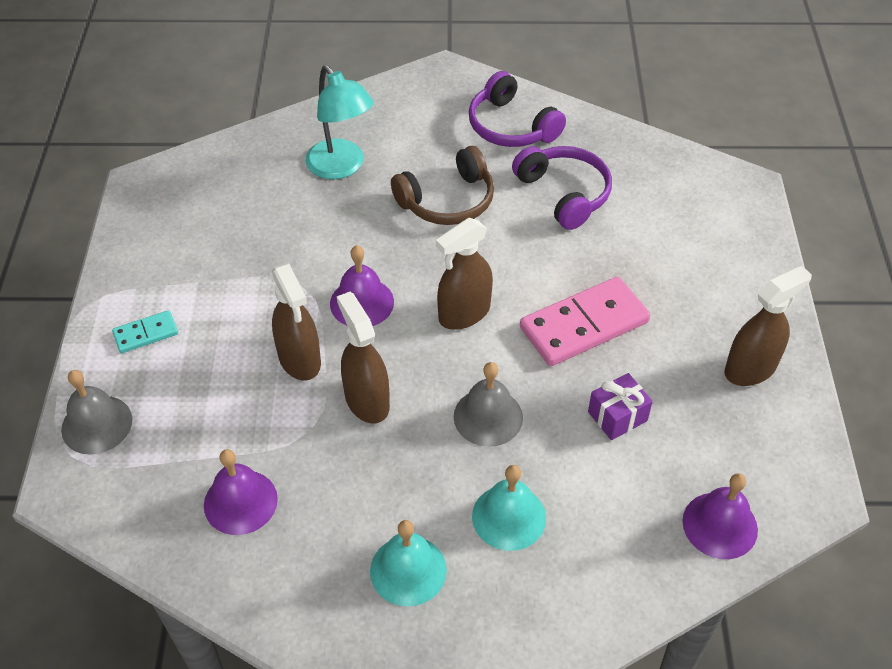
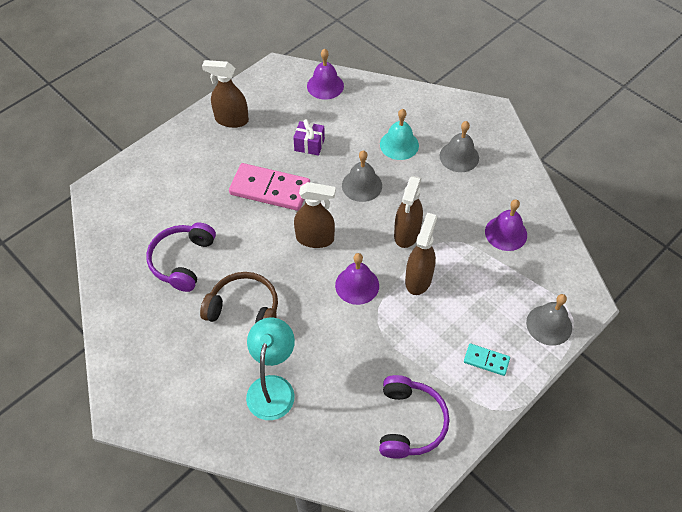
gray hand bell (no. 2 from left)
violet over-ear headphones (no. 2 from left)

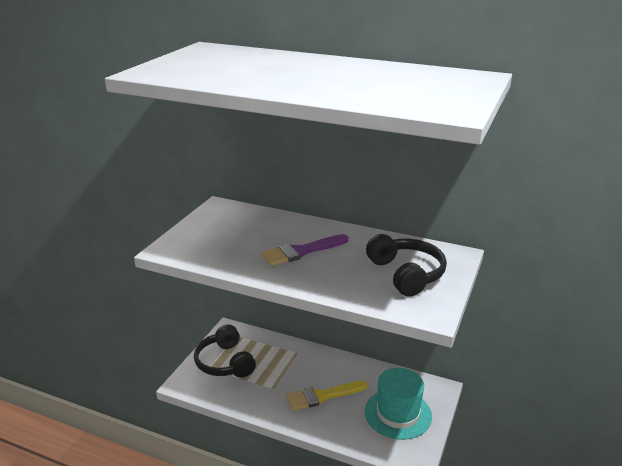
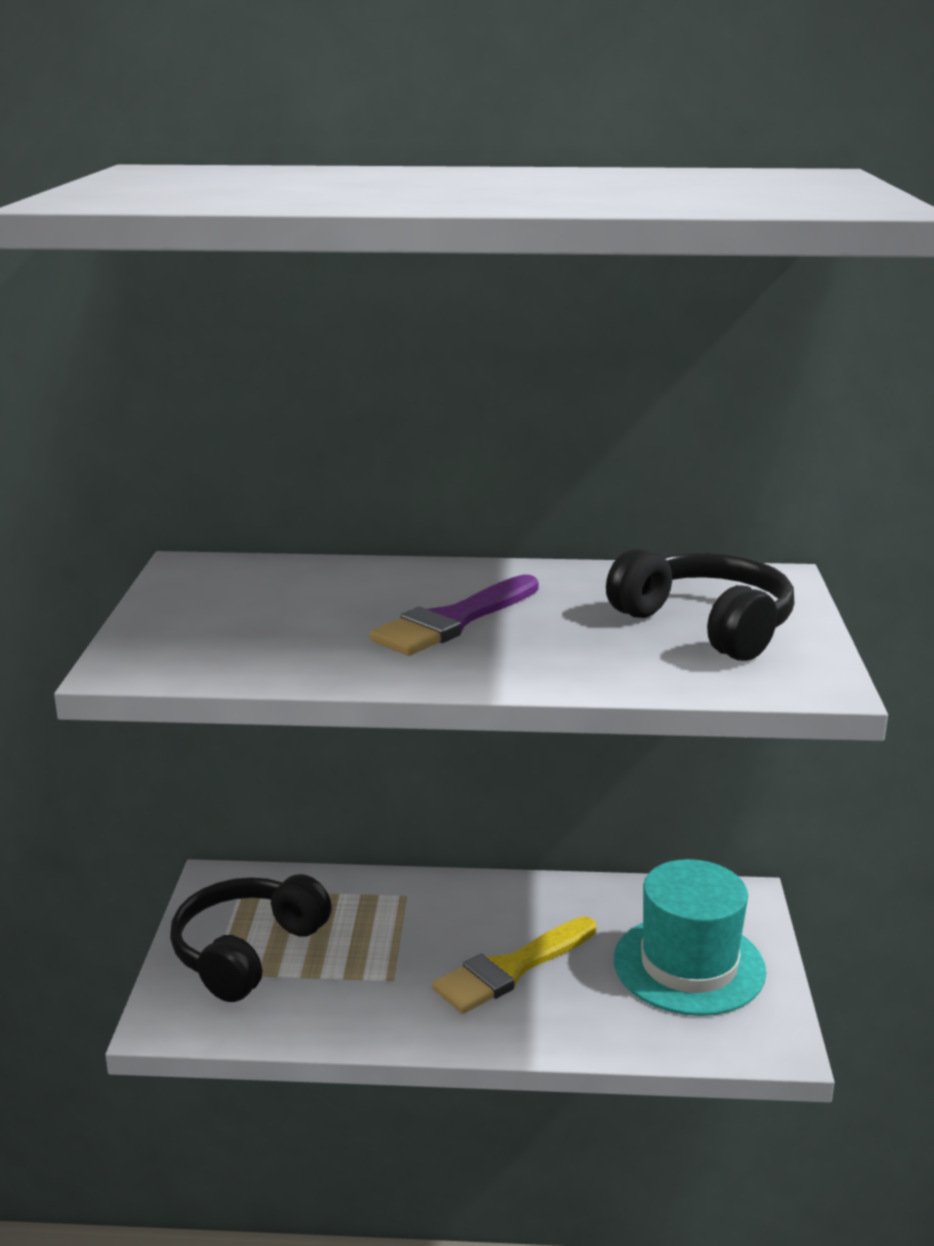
ebony over-ear headphones (no. 1 from left)

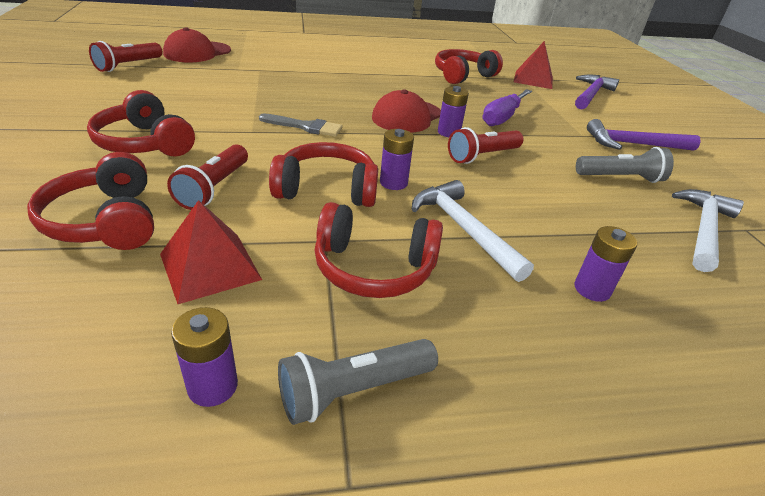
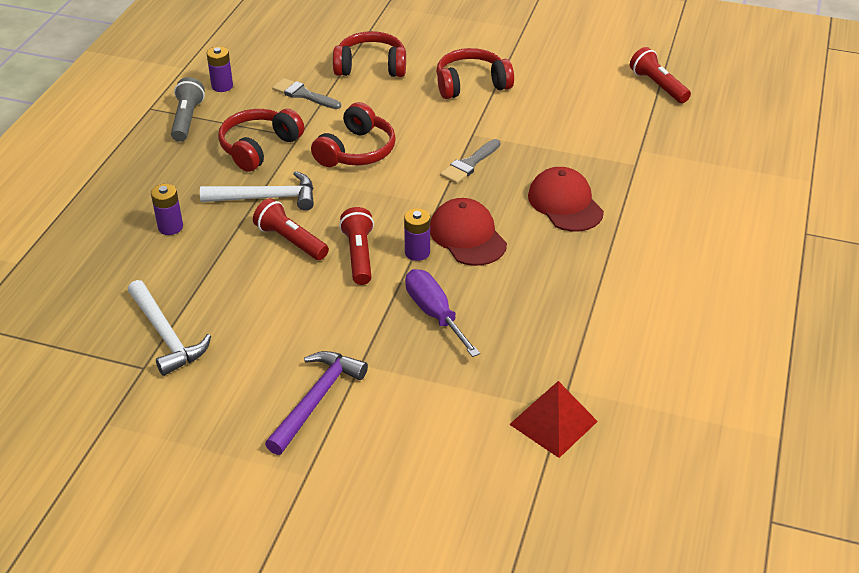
gray brush (no. 1 from left)
crimson baseball cap (no. 2 from left)
crimson torch (no. 1 from left)
violet battery (no. 2 from left in the first image)
crimson over-ear headphones (no. 5 from left in the first image)
violet hammer (no. 1 from left in the first image)
gray torch (no. 2 from left in the first image)

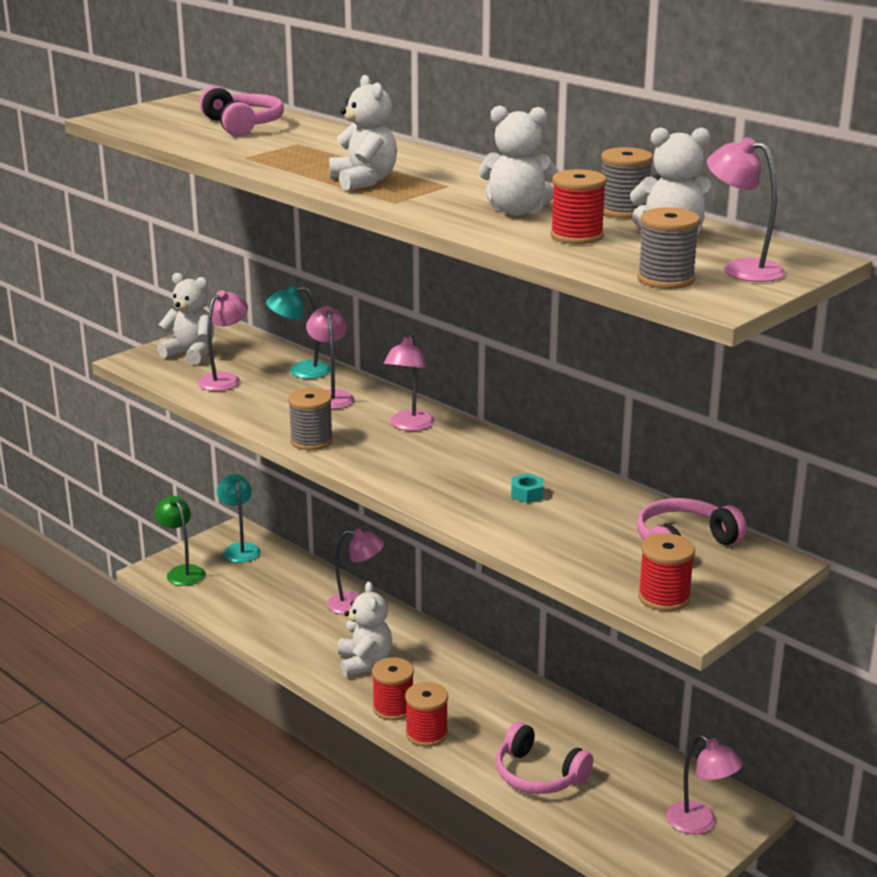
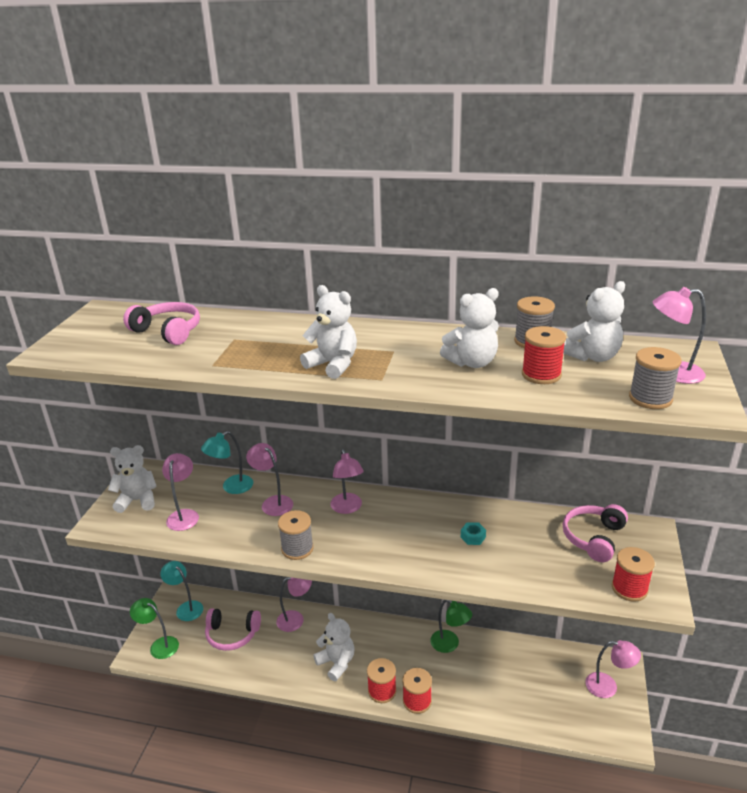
rose-pink over-ear headphones (no. 2 from left)
emerald reading lamp (no. 2 from left)

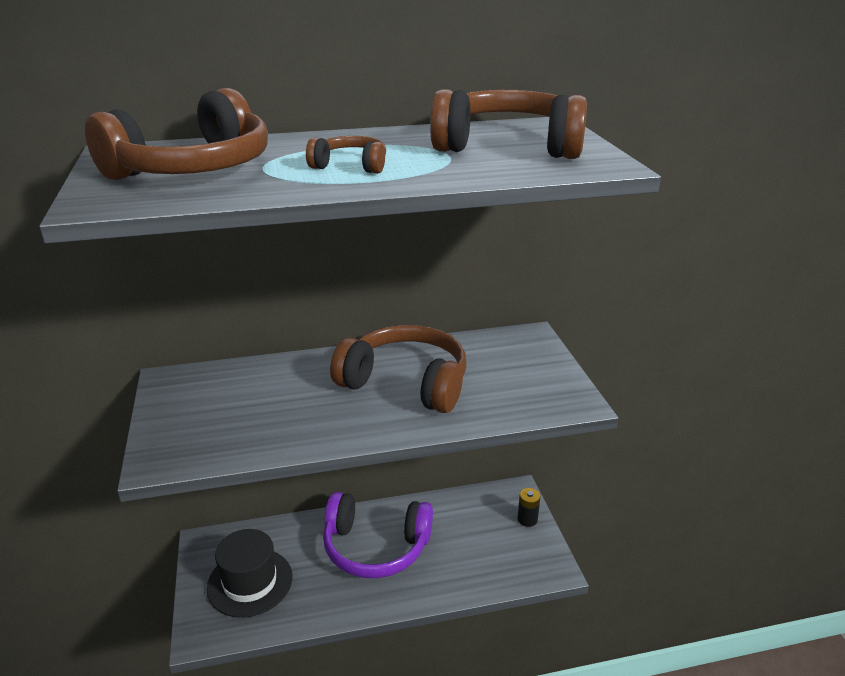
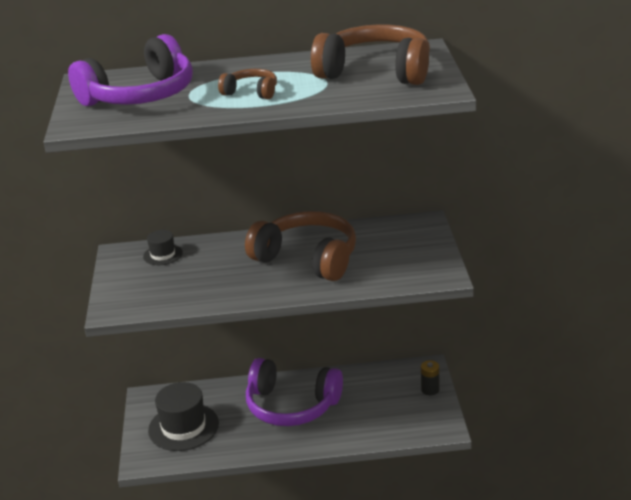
violet over-ear headphones (no. 1 from left)
ebony tall hat (no. 1 from left)

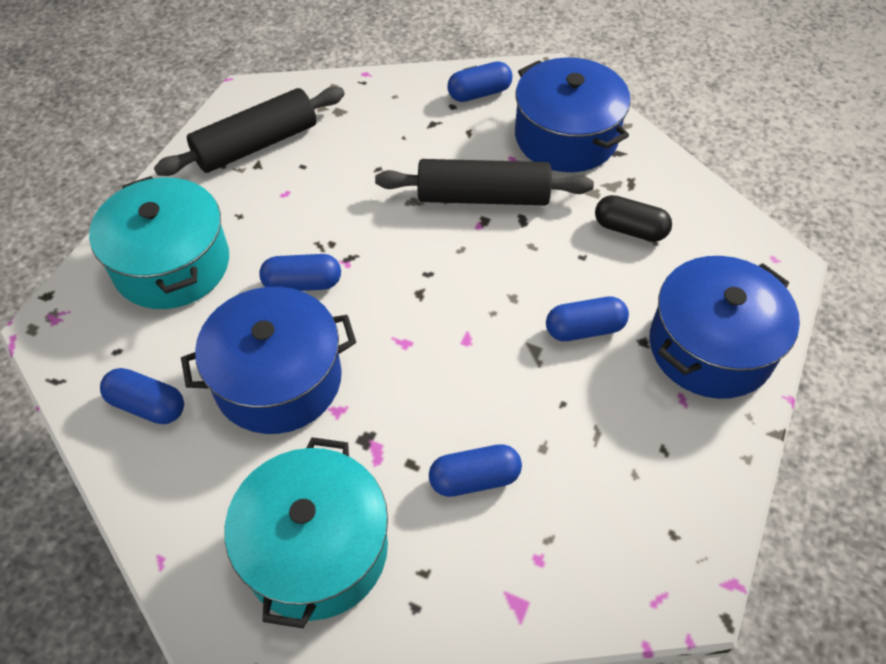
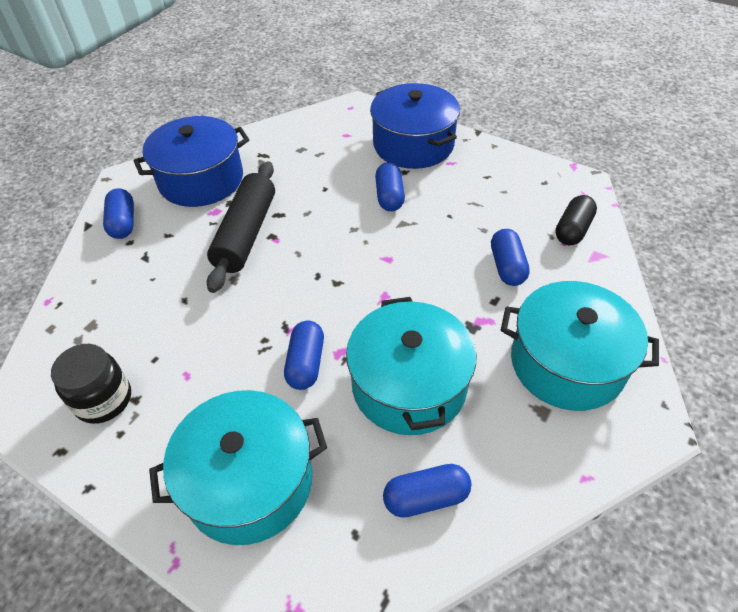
blue pill (no. 4 from left)
ebony jar
teal stockpot (no. 2 from left)
ebony pill

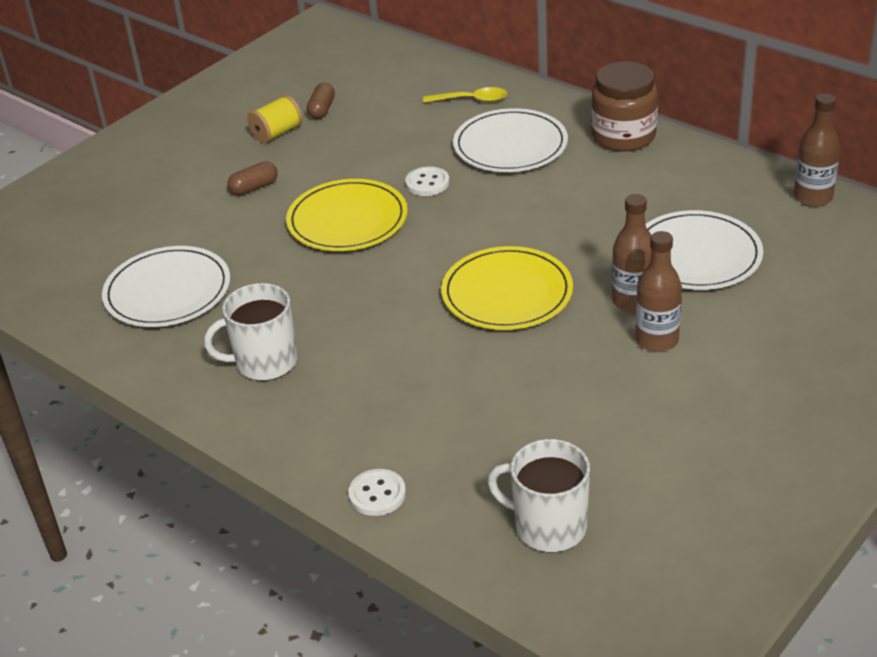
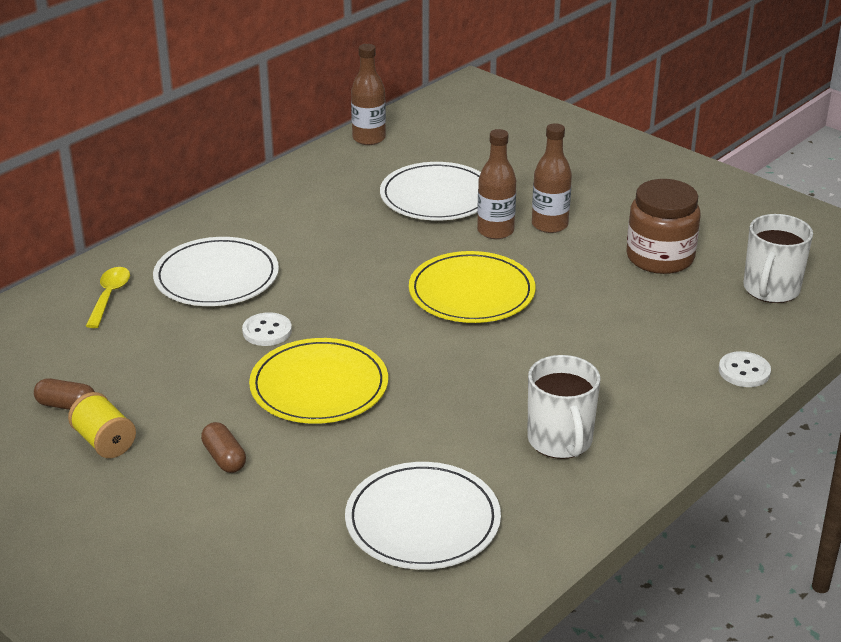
brown jar

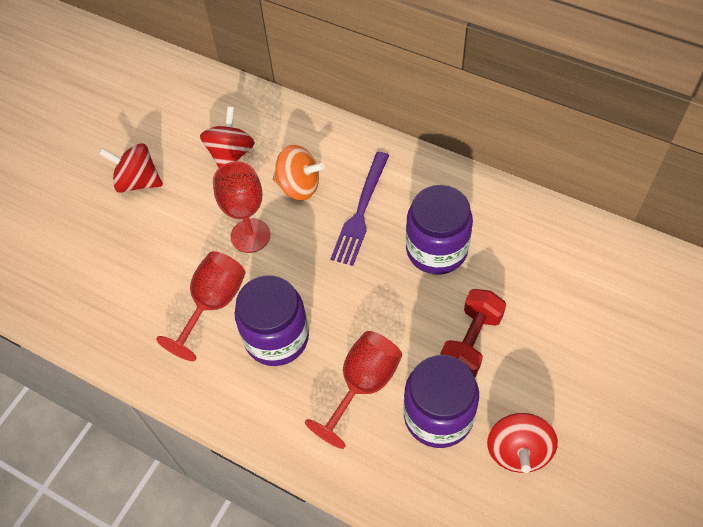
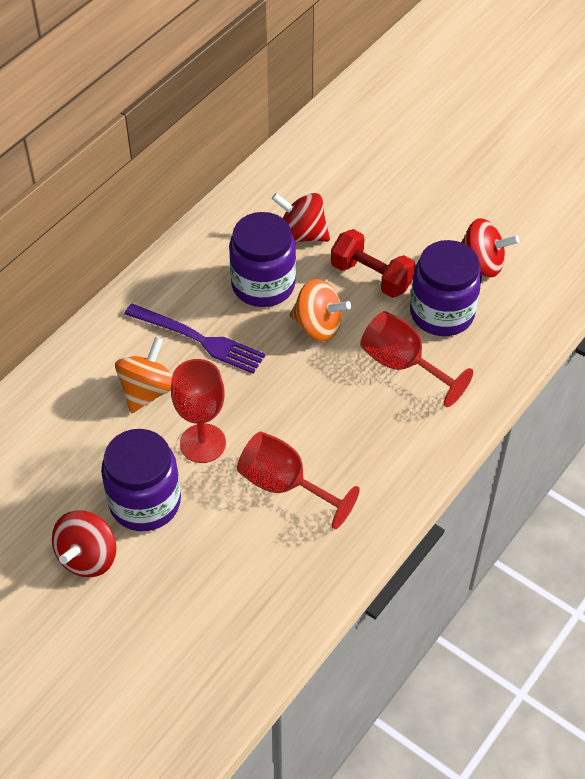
crimson whirligig (no. 2 from left)
violet jar (no. 1 from left)
orange-coloured whirligig (no. 2 from left)

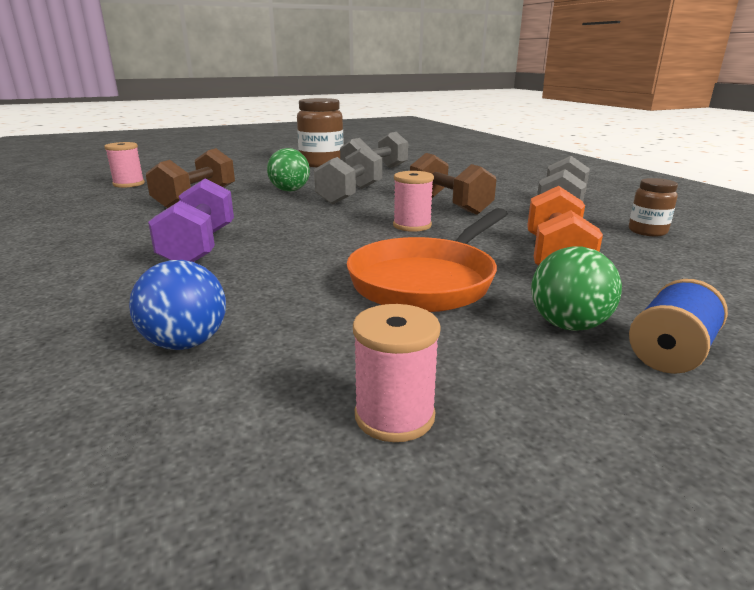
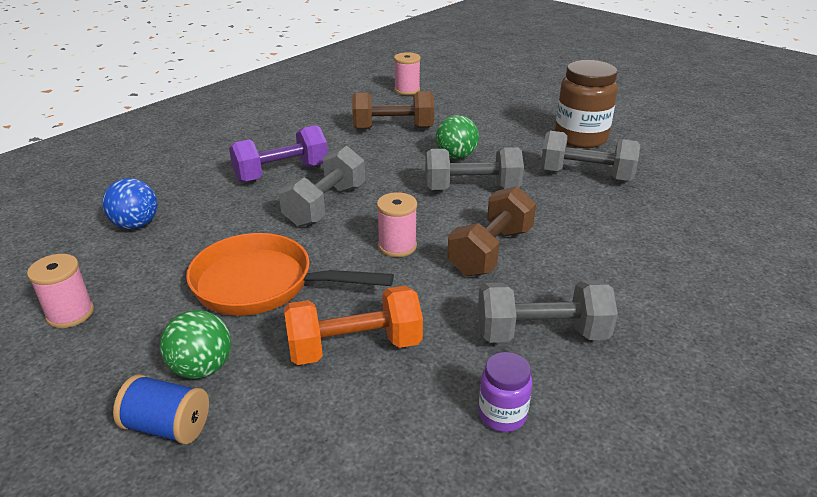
violet jar
gray hand weight (no. 1 from left)

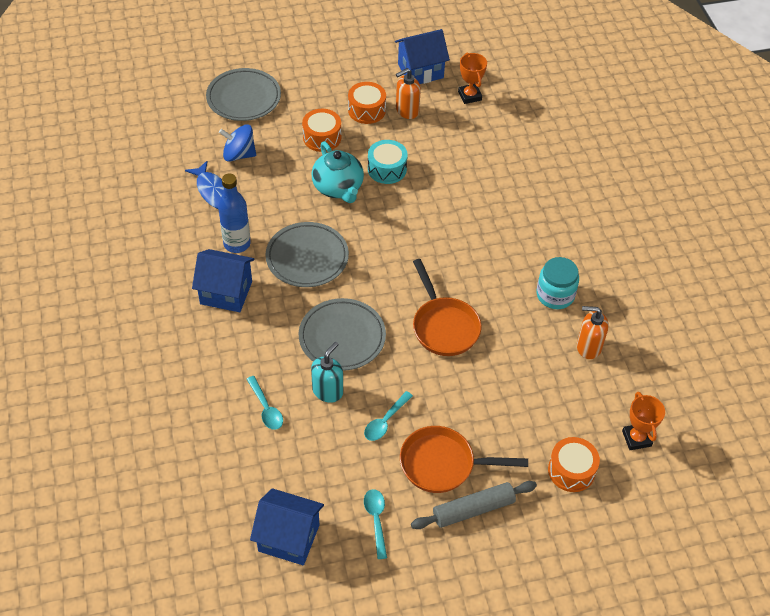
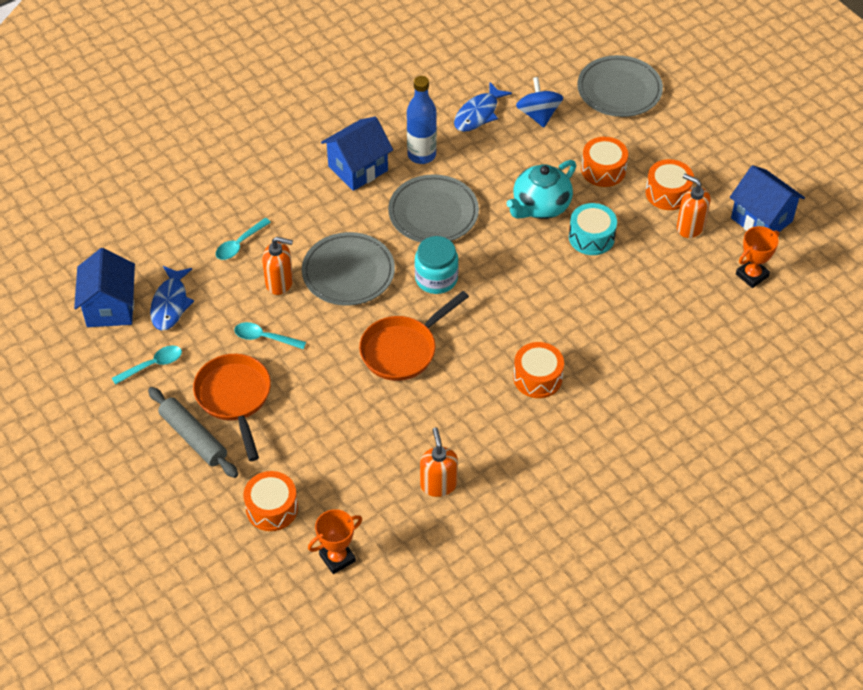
blue house (no. 2 from left)
orange-coloured soap pump (no. 1 from left)
teal jar
blue fish (no. 1 from left)
orange-coloured drum (no. 2 from left)

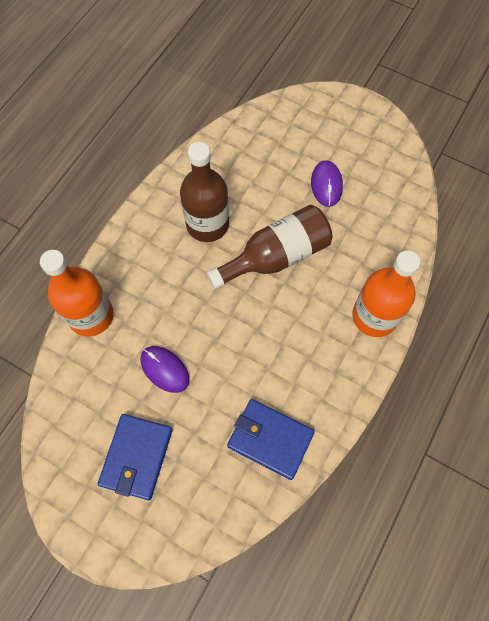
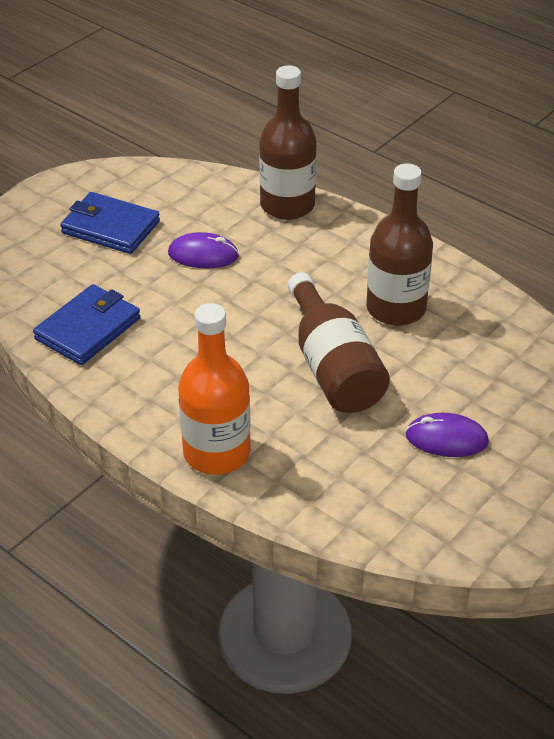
brown flask (no. 1 from left)
violet computer mouse (no. 1 from left)

